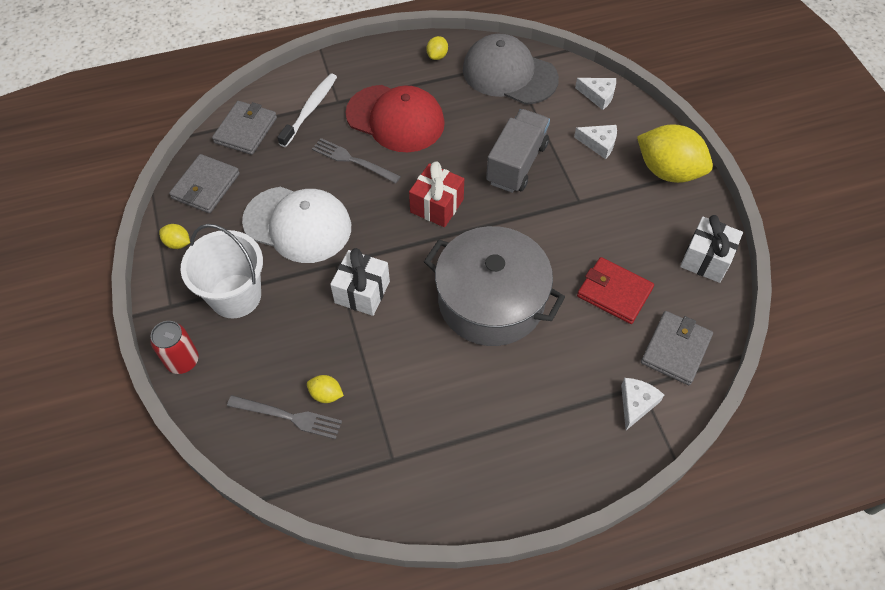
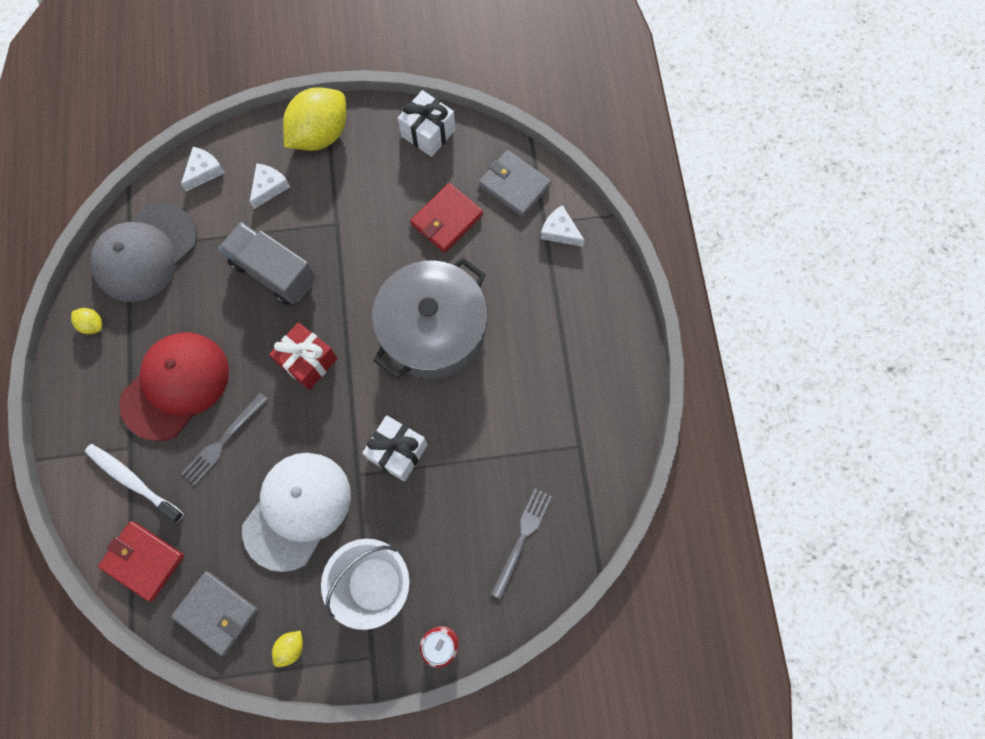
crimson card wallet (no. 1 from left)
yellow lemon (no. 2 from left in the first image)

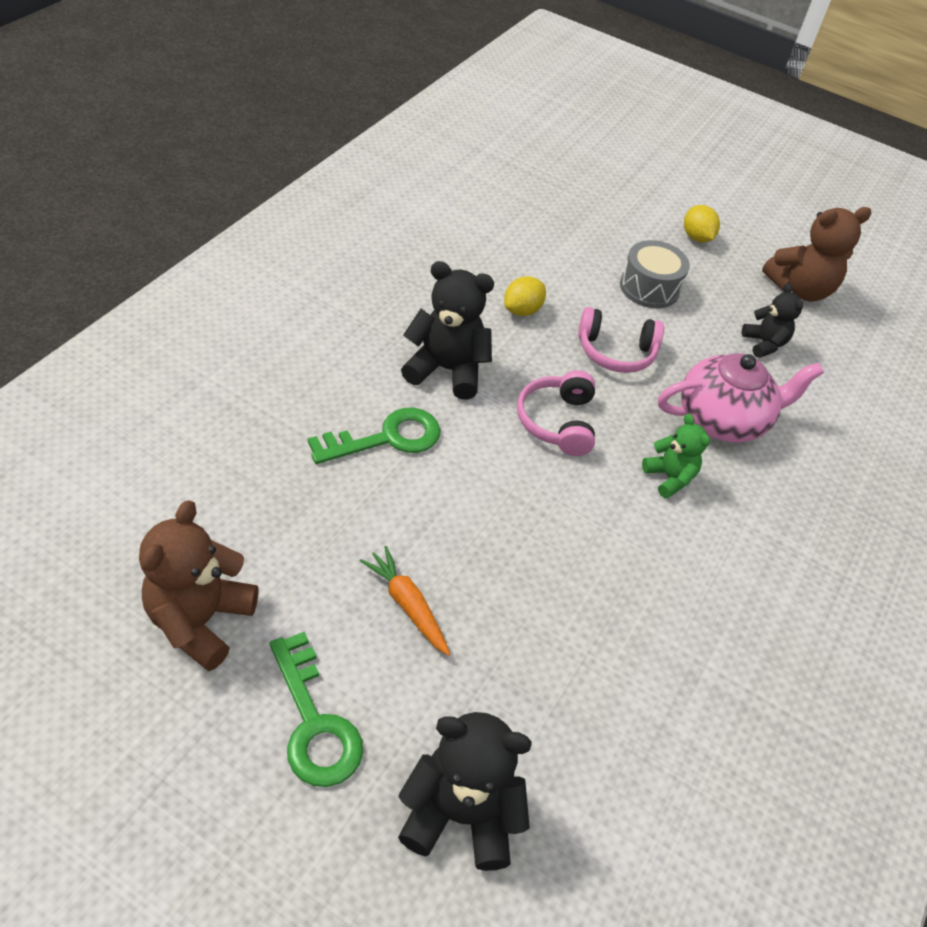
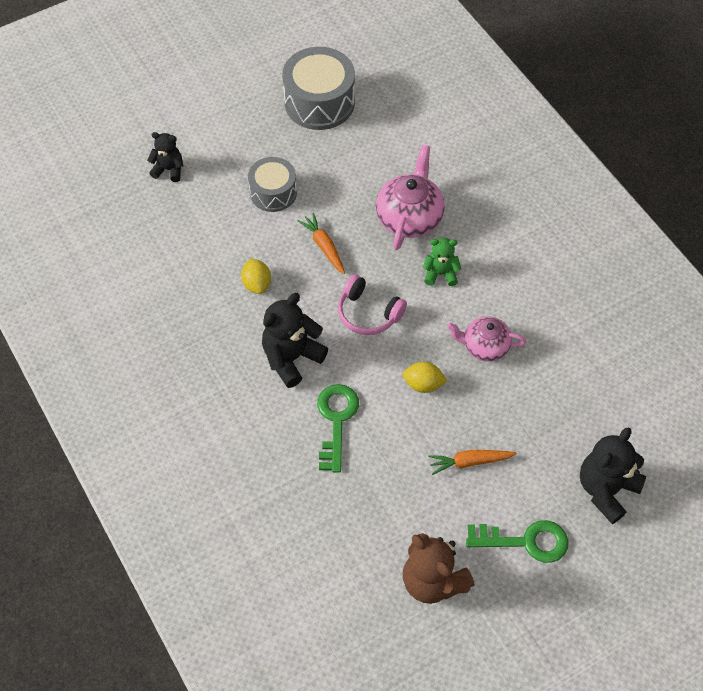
orange-coloured toy carrot (no. 1 from left)
yellow lemon (no. 2 from left)
ebony stuffed bear (no. 1 from left)
gray drum (no. 2 from left)
rose-pink china teapot (no. 2 from left)

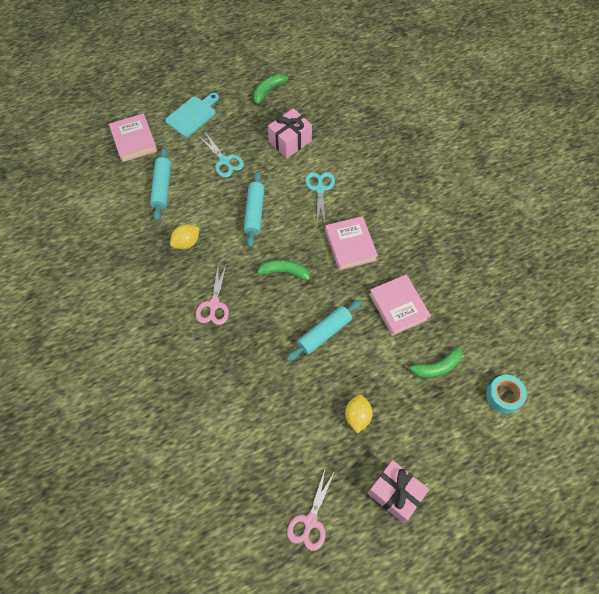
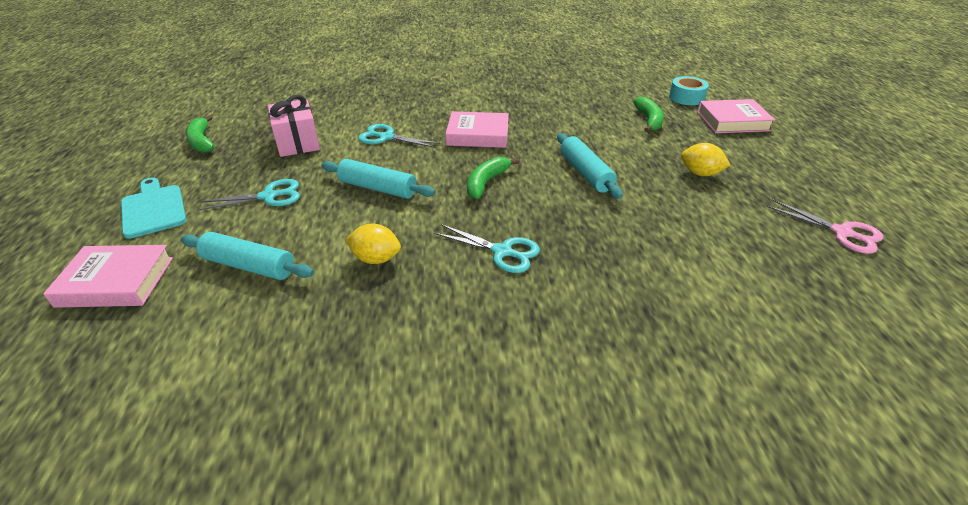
yellow lemon (no. 1 from left)
teal scissors (no. 3 from left)
rose-pink gift (no. 2 from left in the first image)
rose-pink book (no. 3 from left)

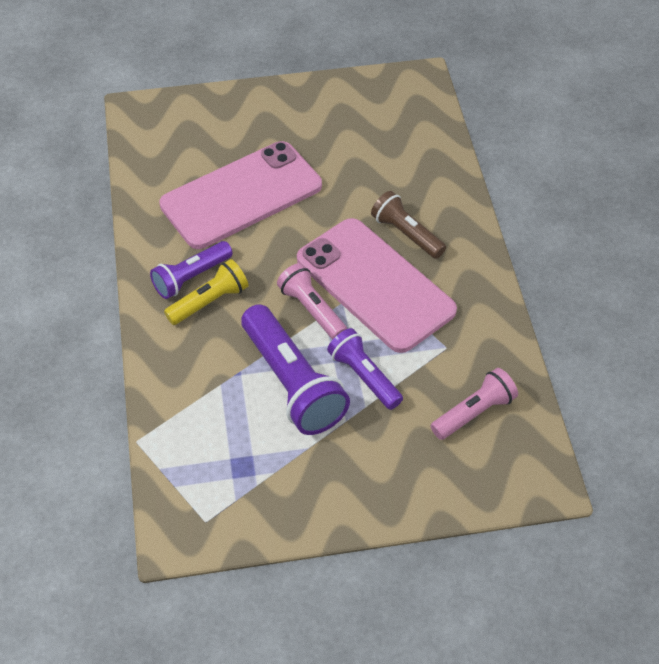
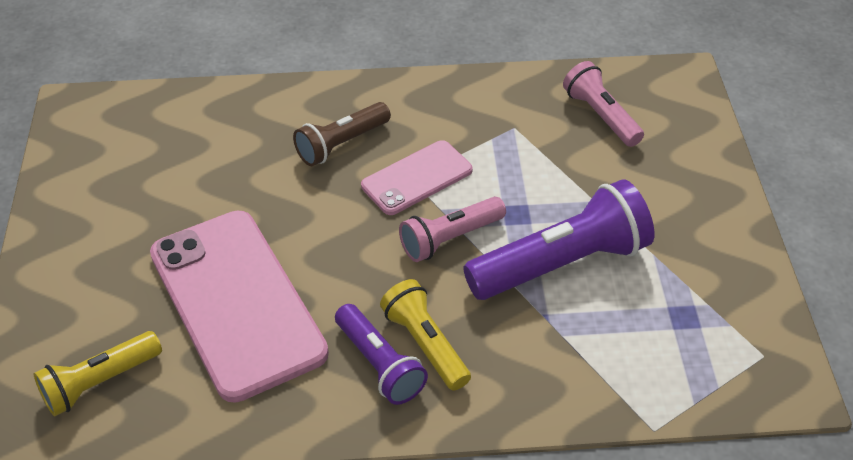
rose-pink smartphone (no. 2 from left)
violet torch (no. 3 from left in the first image)
yellow torch (no. 1 from left)

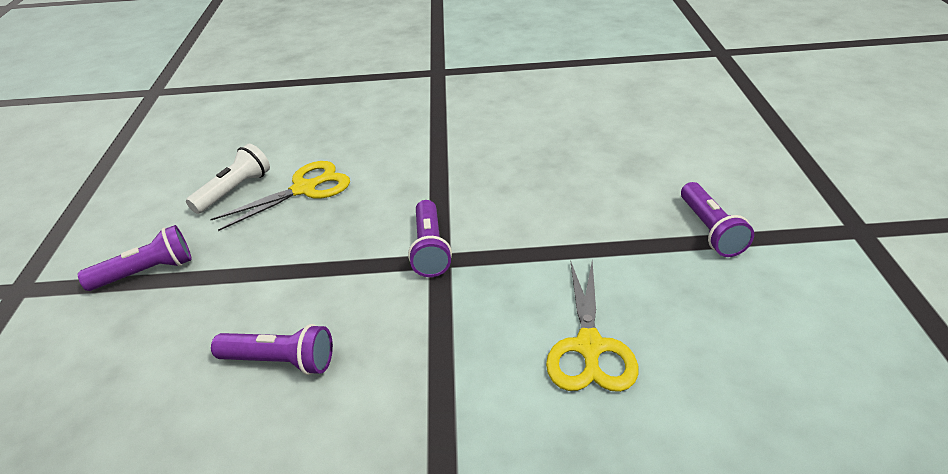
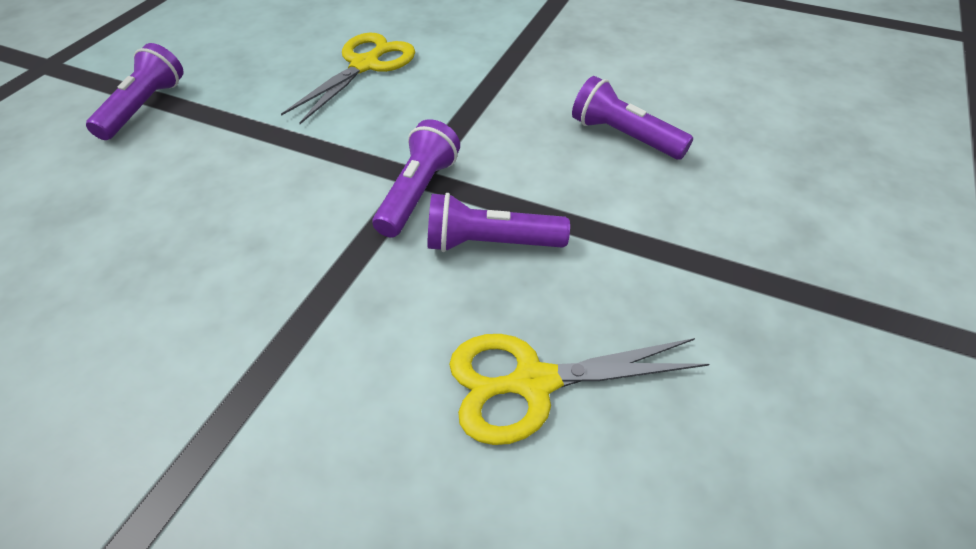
violet torch (no. 3 from left)
white torch

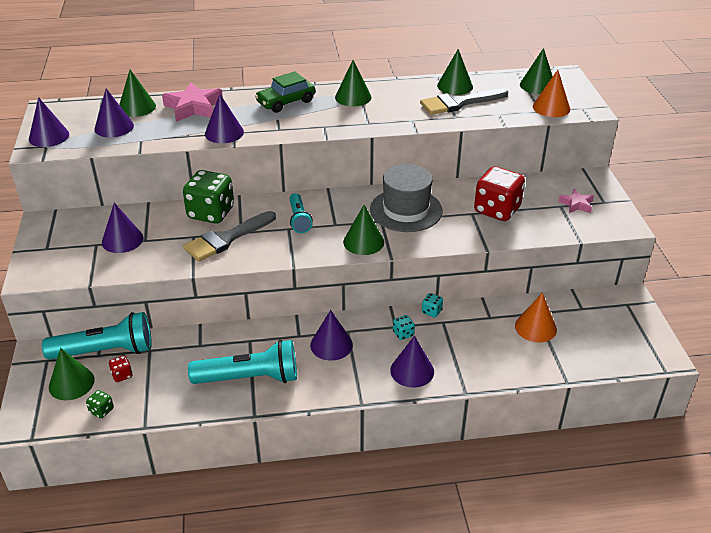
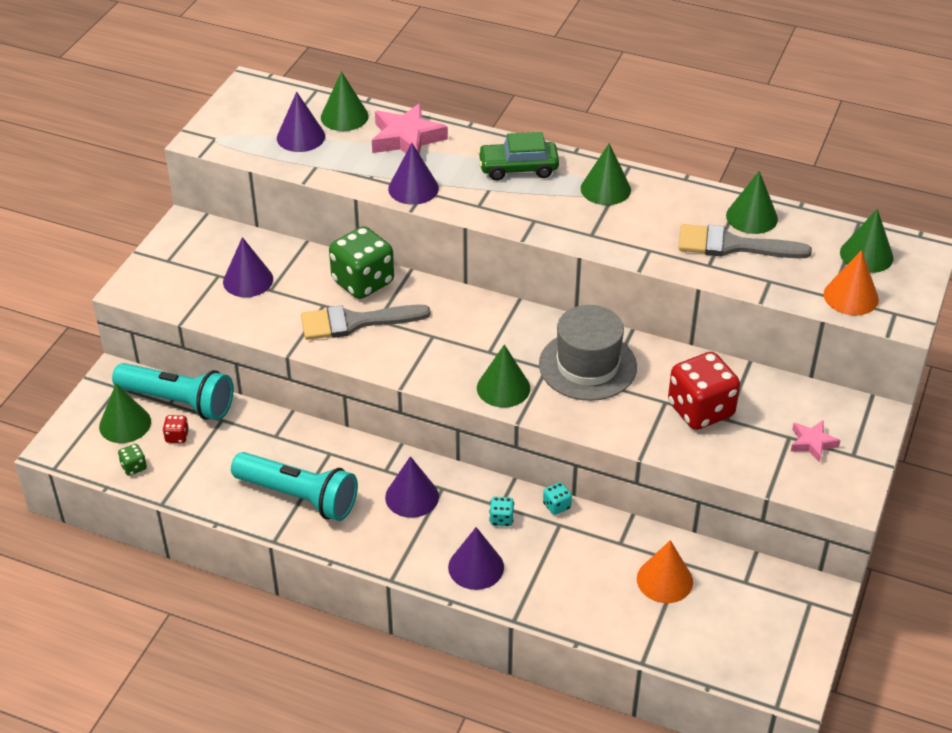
violet cone (no. 1 from left in the first image)
teal torch (no. 3 from left in the first image)

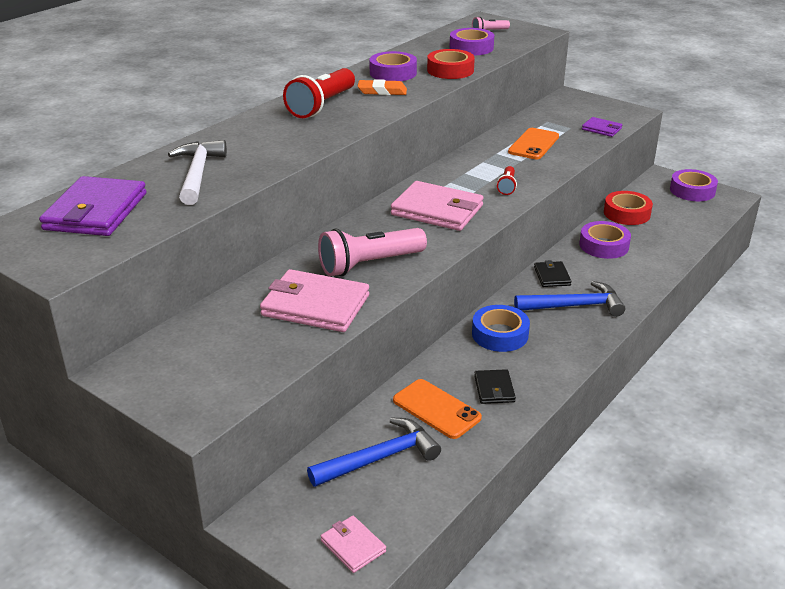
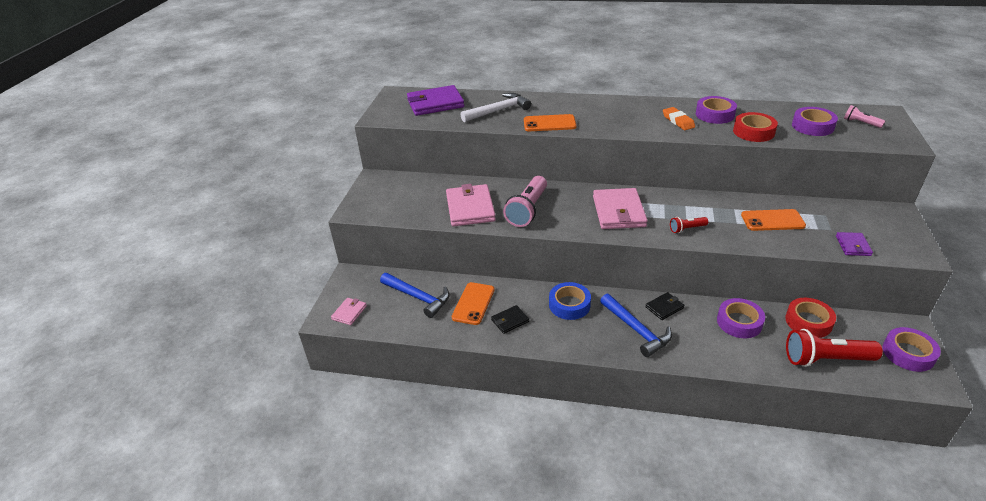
crimson torch (no. 2 from left)
rose-pink torch (no. 1 from left)
orange-coloured smartphone (no. 2 from left)

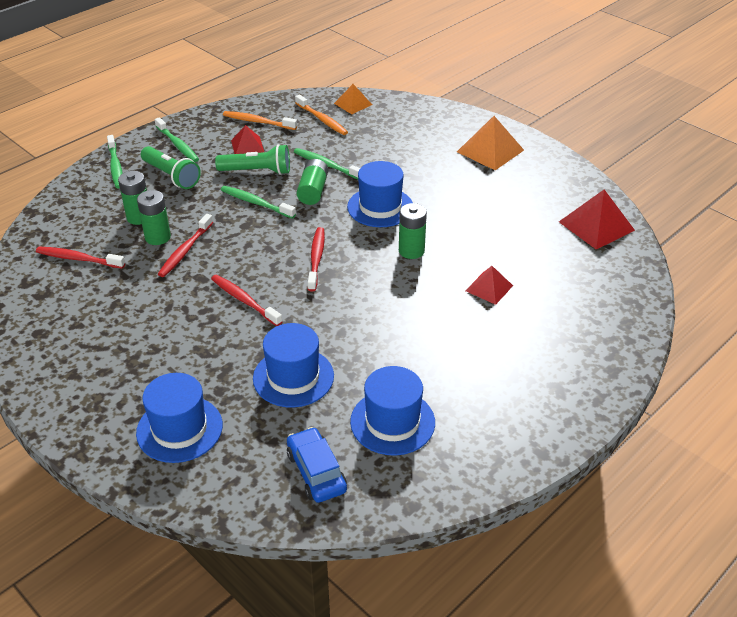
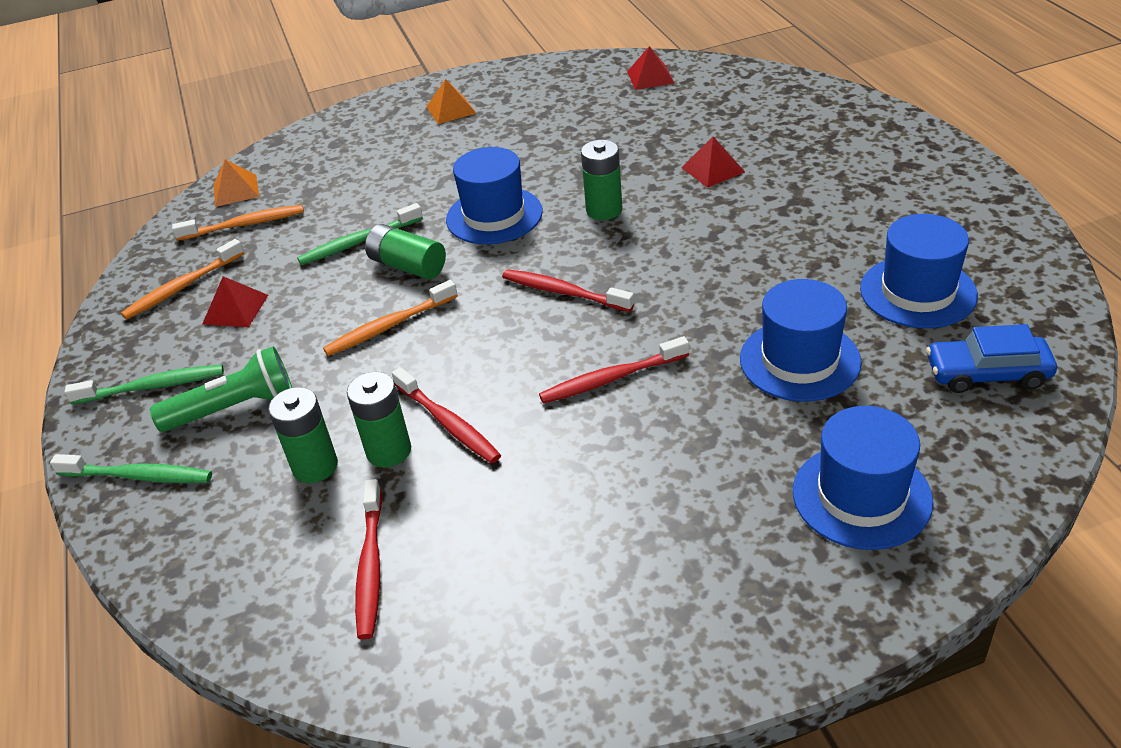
crimson dental brush (no. 1 from left)
emerald torch (no. 2 from left in the first image)
orange-coloured dental brush (no. 3 from left)
orange-coloured pyramid (no. 2 from left)
crimson pyramid (no. 2 from left)

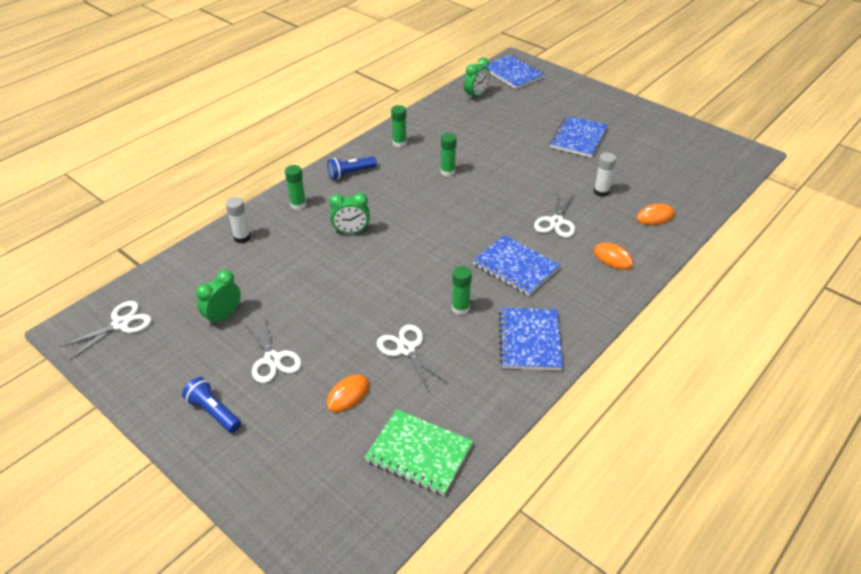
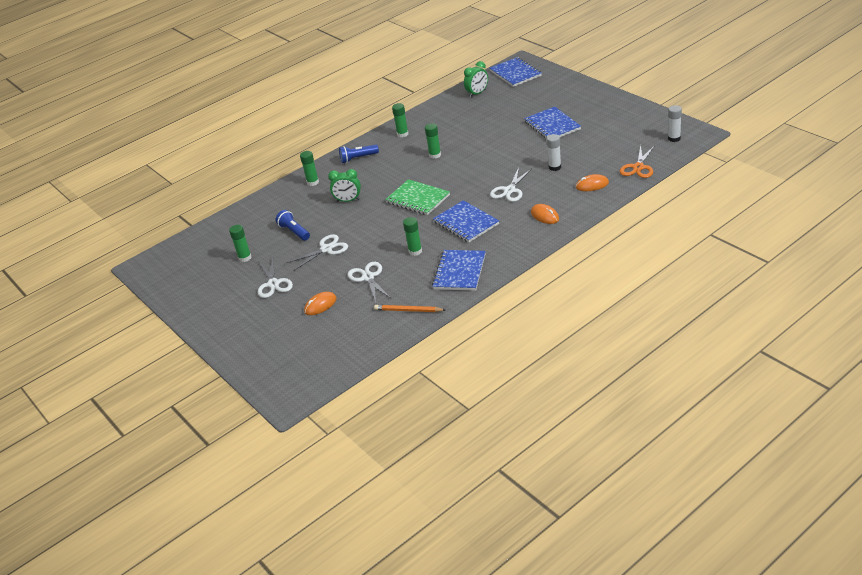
white scissors (no. 2 from left)
blue torch (no. 1 from left)
emerald stick of glue (no. 1 from left)
white stick of glue (no. 2 from left)
emerald notepad
blue notepad (no. 4 from left)
orange-coloured lead pencil
orange-coloured scissors

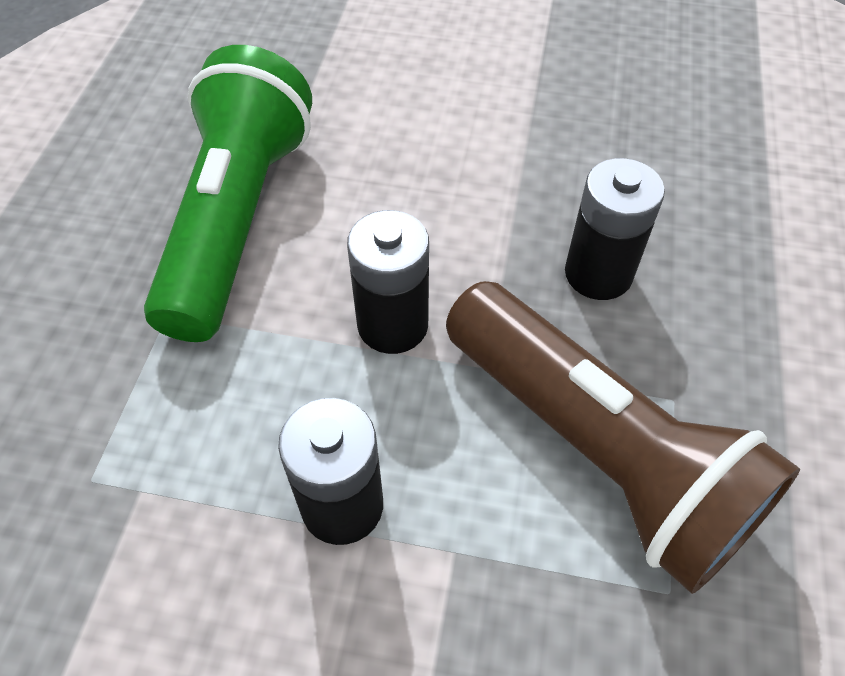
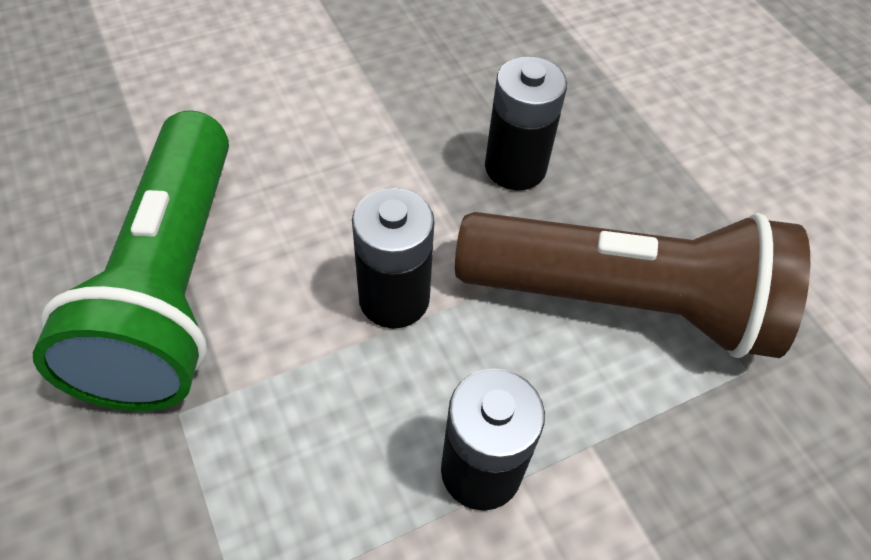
emerald torch

